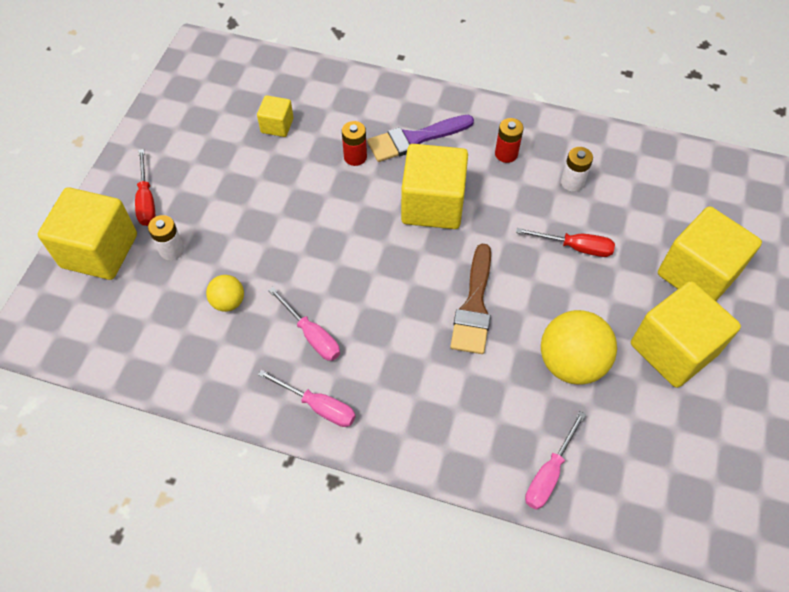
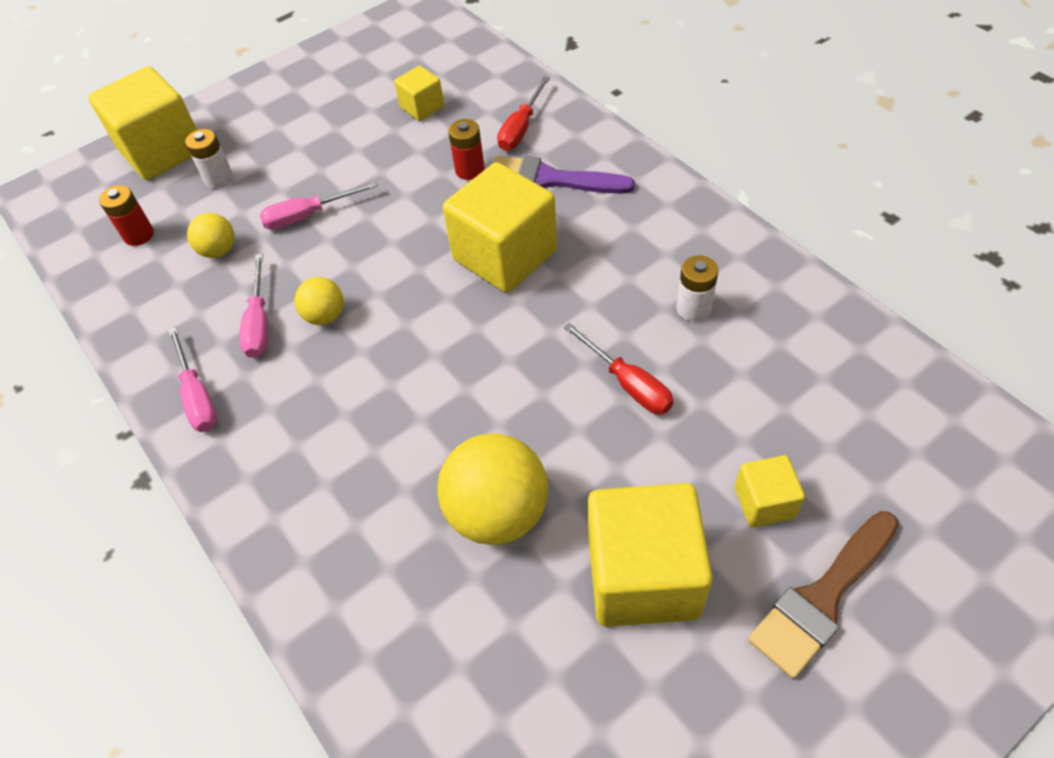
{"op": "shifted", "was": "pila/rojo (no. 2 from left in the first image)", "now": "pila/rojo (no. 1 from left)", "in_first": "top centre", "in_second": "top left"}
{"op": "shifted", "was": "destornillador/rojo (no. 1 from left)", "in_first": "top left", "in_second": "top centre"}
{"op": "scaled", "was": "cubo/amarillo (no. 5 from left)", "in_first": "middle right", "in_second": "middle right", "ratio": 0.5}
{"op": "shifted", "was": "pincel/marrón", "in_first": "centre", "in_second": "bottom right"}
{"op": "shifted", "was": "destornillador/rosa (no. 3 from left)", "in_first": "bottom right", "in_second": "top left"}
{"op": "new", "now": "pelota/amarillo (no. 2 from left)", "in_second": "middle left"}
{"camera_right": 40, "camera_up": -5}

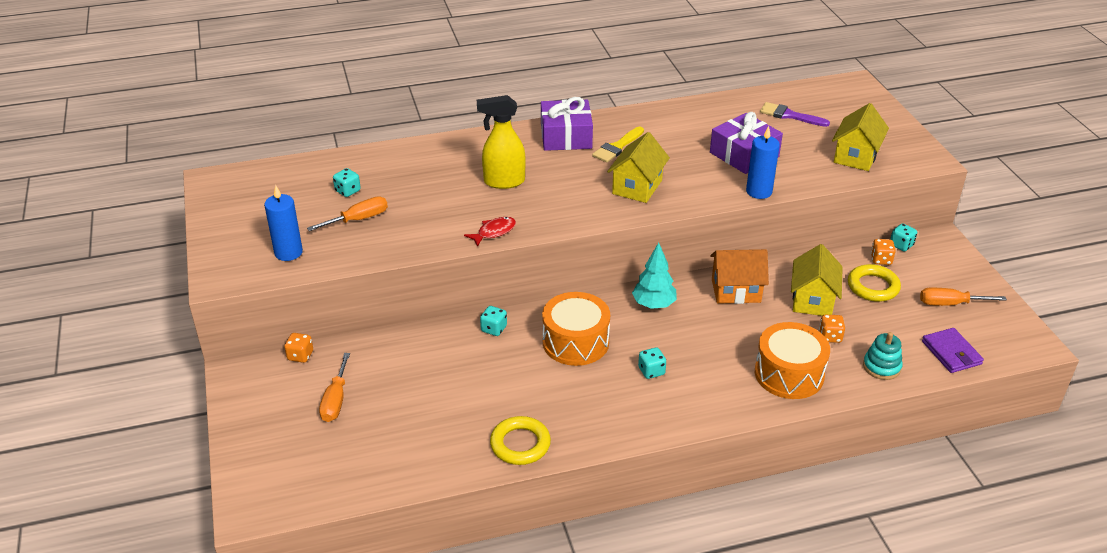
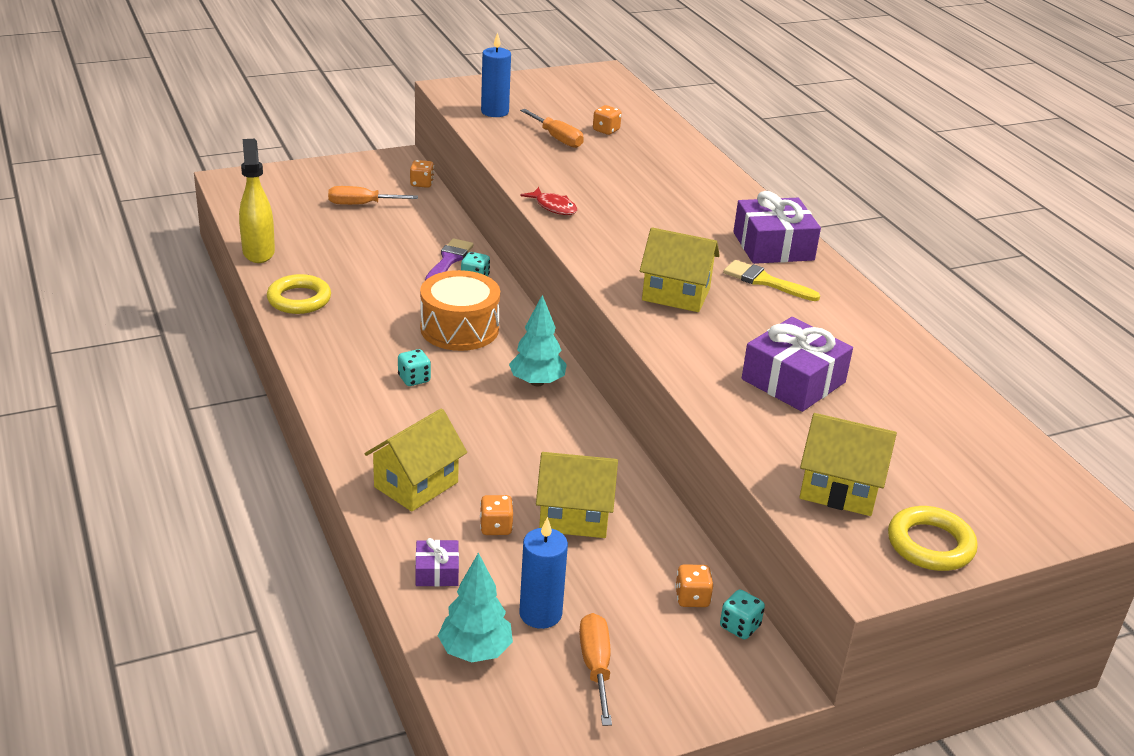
{"op": "shifted", "was": "pulverizador/amarillo", "in_first": "top centre", "in_second": "top left"}
{"op": "shifted", "was": "pincel/morado", "in_first": "top right", "in_second": "centre"}
{"op": "shifted", "was": "vela/azul (no. 2 from left)", "in_first": "top right", "in_second": "bottom centre"}
{"op": "repainted", "was": "dado/turquesa (no. 1 from left)", "now": "dado/naranja (no. 3 from left)", "in_first": "top left", "in_second": "top centre"}
{"op": "gone", "was": "casa/naranja", "in_first": "middle right"}
{"op": "shifted", "was": "anillo/amarillo (no. 2 from left)", "in_first": "middle right", "in_second": "bottom right"}
{"op": "swapped", "was": "tambor/naranja (no. 2 from left)", "now": "casa/amarillo (no. 1 from left)", "in_first": "middle right", "in_second": "centre"}
{"op": "swapped", "was": "cartera/morado", "now": "árbol/turquesa (no. 1 from left)", "in_first": "middle right", "in_second": "bottom centre"}
{"op": "swapped", "was": "juguete apilable/turquesa", "now": "regalo/morado (no. 1 from left)", "in_first": "middle right", "in_second": "bottom centre"}
{"camera_right": 80, "camera_up": -5}

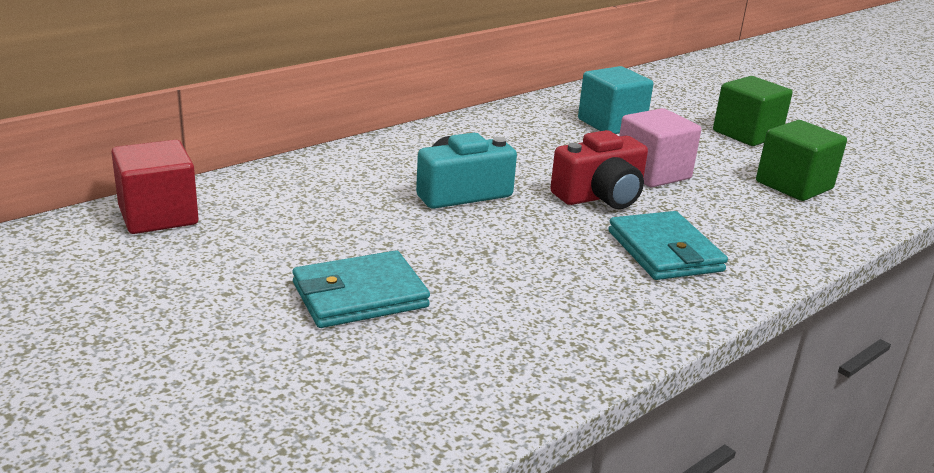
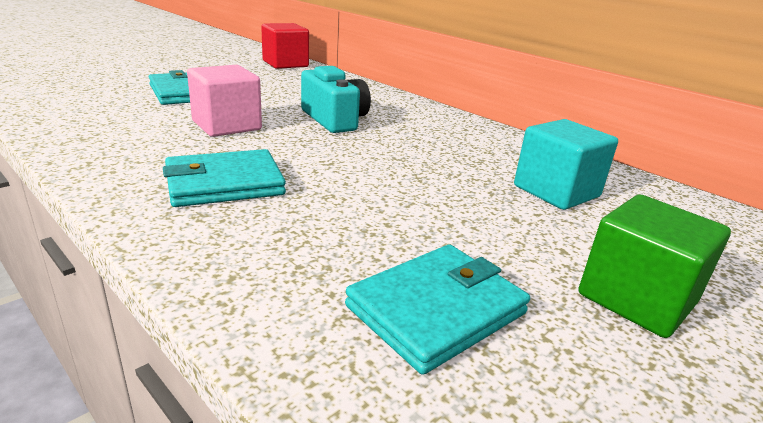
{"op": "shifted", "was": "cubo/rosa", "in_first": "top right", "in_second": "top left"}
{"op": "swapped", "was": "cubo/verde (no. 2 from left)", "now": "cartera/turquesa (no. 3 from left)", "in_first": "middle right", "in_second": "bottom centre"}
{"op": "gone", "was": "cámara/rojo", "in_first": "centre"}
{"camera_right": 85, "camera_up": 0}

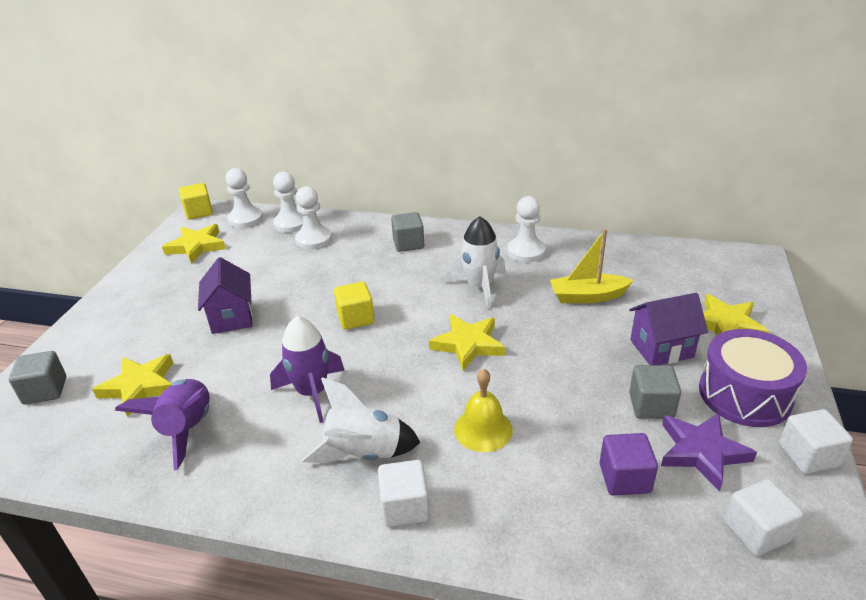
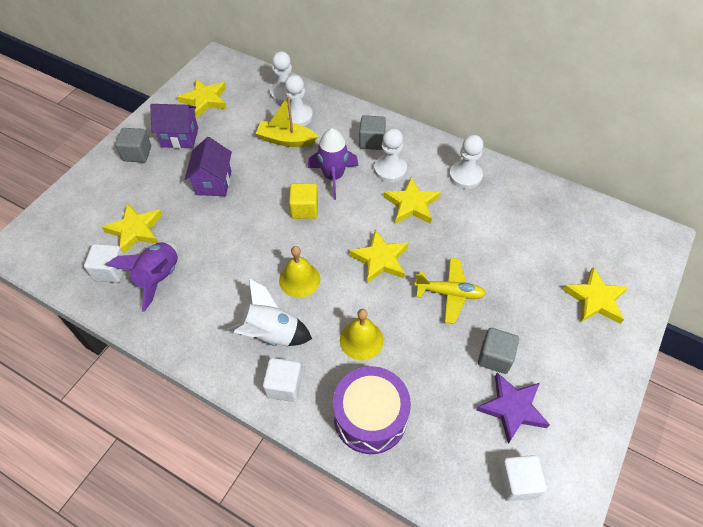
{"op": "shifted", "was": "peón/blanco (no. 1 from left in the first image)", "now": "peón/blanco (no. 3 from left)", "in_first": "top left", "in_second": "top centre"}
{"op": "gone", "was": "cubo/amarillo (no. 1 from left)", "in_first": "middle left"}
{"op": "swapped", "was": "cohete/blanco (no. 2 from left)", "now": "estrella/amarillo (no. 4 from left)", "in_first": "centre", "in_second": "centre"}
{"op": "shifted", "was": "barco/amarillo", "in_first": "middle right", "in_second": "top centre"}
{"op": "shifted", "was": "casa/morado (no. 2 from left in the first image)", "now": "casa/morado (no. 1 from left)", "in_first": "middle right", "in_second": "top left"}
{"op": "shifted", "was": "cohete/morado (no. 2 from left)", "in_first": "centre", "in_second": "top centre"}
{"op": "shifted", "was": "tambor/morado", "in_first": "middle right", "in_second": "bottom centre"}
{"op": "shifted", "was": "cubo/gris (no. 1 from left)", "in_first": "middle left", "in_second": "top left"}
{"op": "shifted", "was": "cubo/blanco (no. 3 from left in the first image)", "now": "cubo/blanco (no. 1 from left)", "in_first": "bottom right", "in_second": "middle left"}
{"op": "gone", "was": "cubo/morado", "in_first": "bottom right"}
{"op": "new", "now": "campana/amarillo (no. 1 from left)", "in_second": "centre"}
{"op": "new", "now": "avión/amarillo", "in_second": "centre"}
{"camera_right": 15, "camera_up": 20}

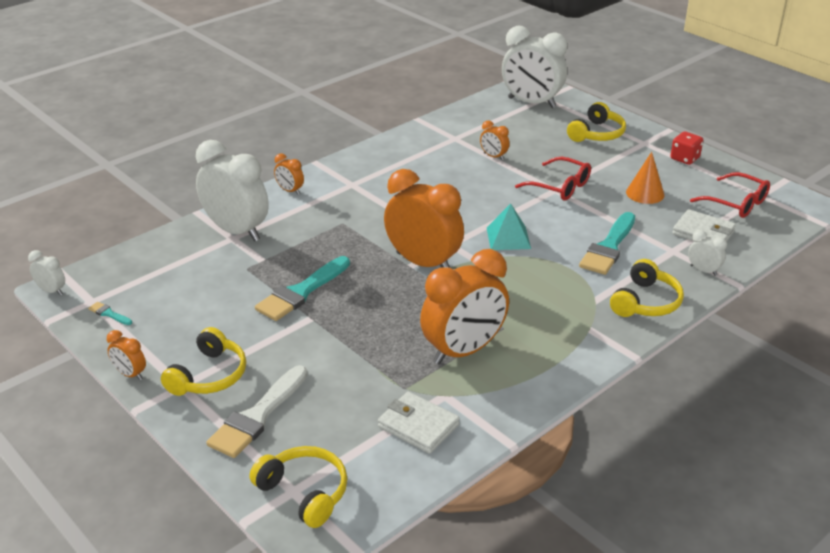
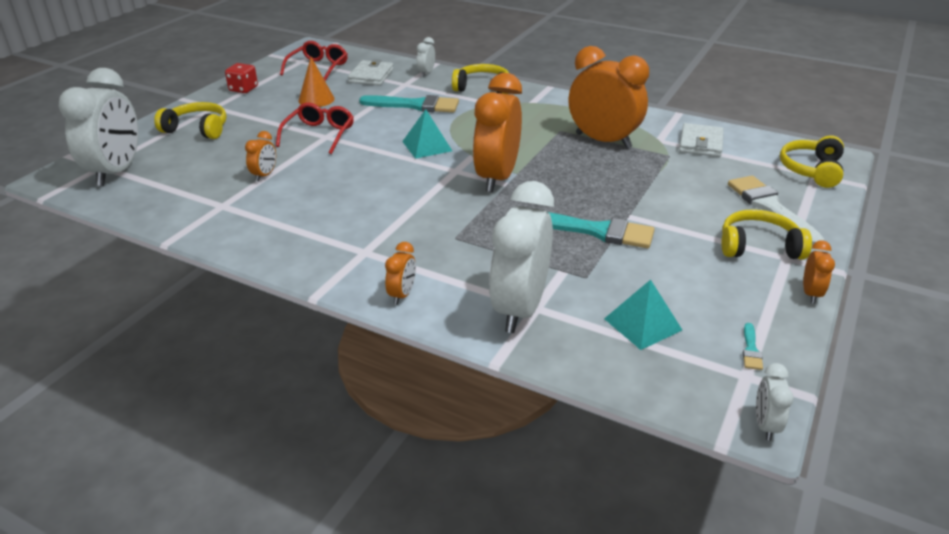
{"op": "rotated", "was": "pincel/blanco", "in_first": "bottom left", "in_second": "middle right", "clockwise": -120}
{"op": "new", "now": "pirámide/turquesa (no. 2 from left)", "in_second": "middle right"}
{"camera_right": -110, "camera_up": 0}

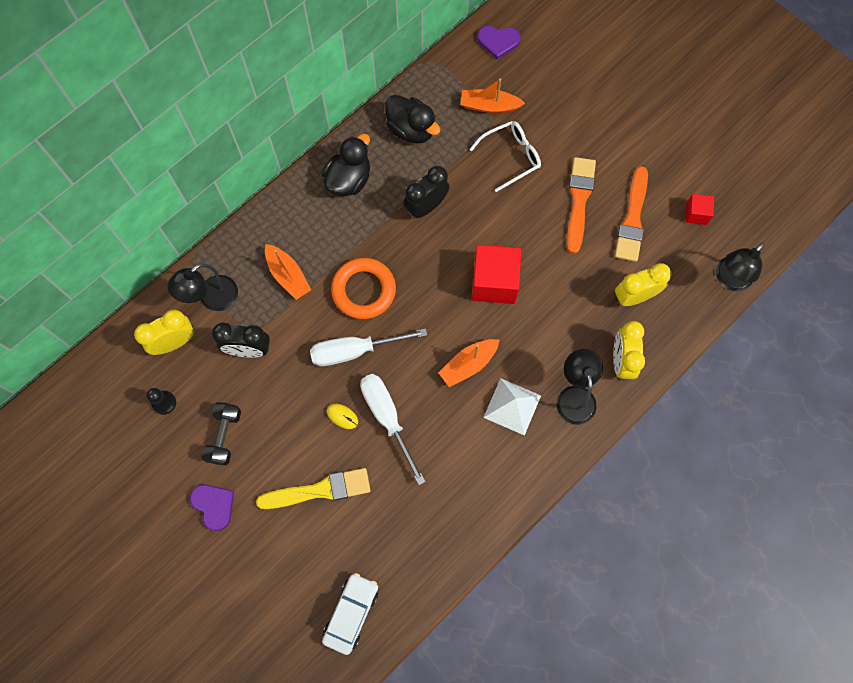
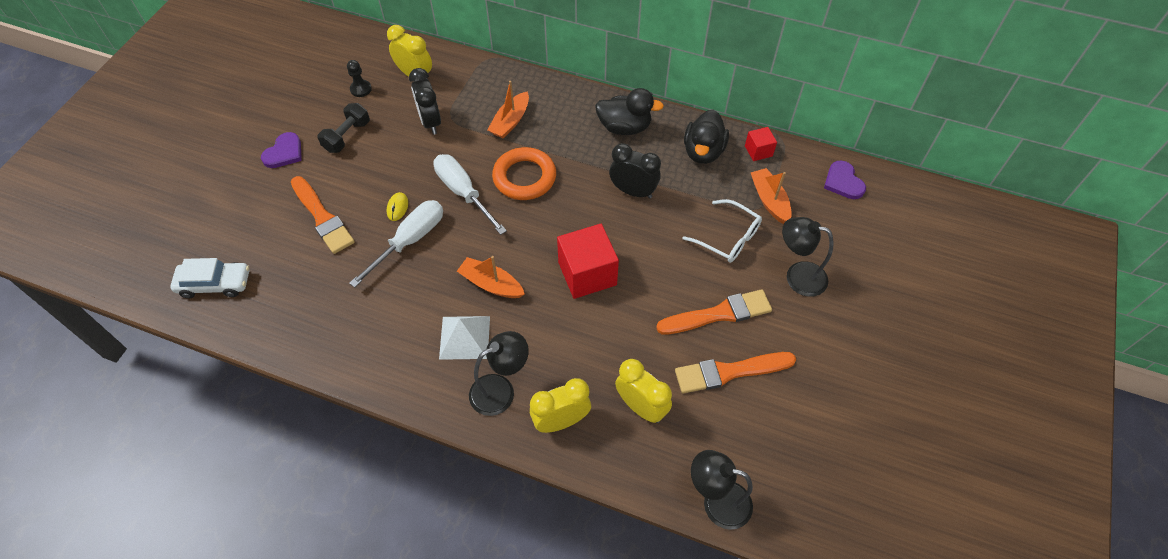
{"op": "shifted", "was": "cubo/rojo (no. 2 from left)", "in_first": "top right", "in_second": "top centre"}
{"op": "shifted", "was": "lámpara/negro (no. 1 from left in the first image)", "now": "lámpara/negro (no. 3 from left)", "in_first": "middle left", "in_second": "middle right"}
{"op": "rotated", "was": "mancuerna/negro", "in_first": "middle left", "in_second": "top left", "clockwise": -45}
{"op": "repainted", "was": "pincel/amarillo", "now": "pincel/naranja (no. 1 from left)", "in_first": "bottom centre", "in_second": "middle left"}
{"camera_right": 65, "camera_up": -15}

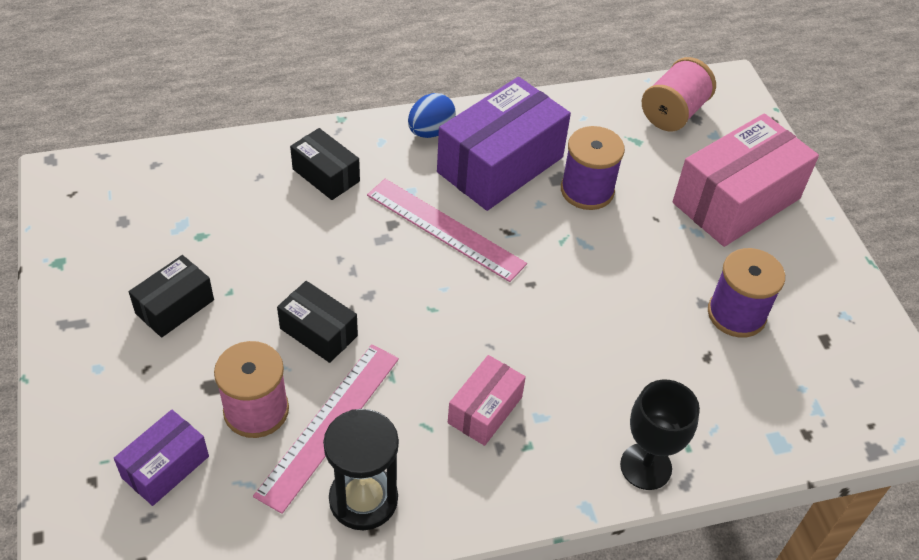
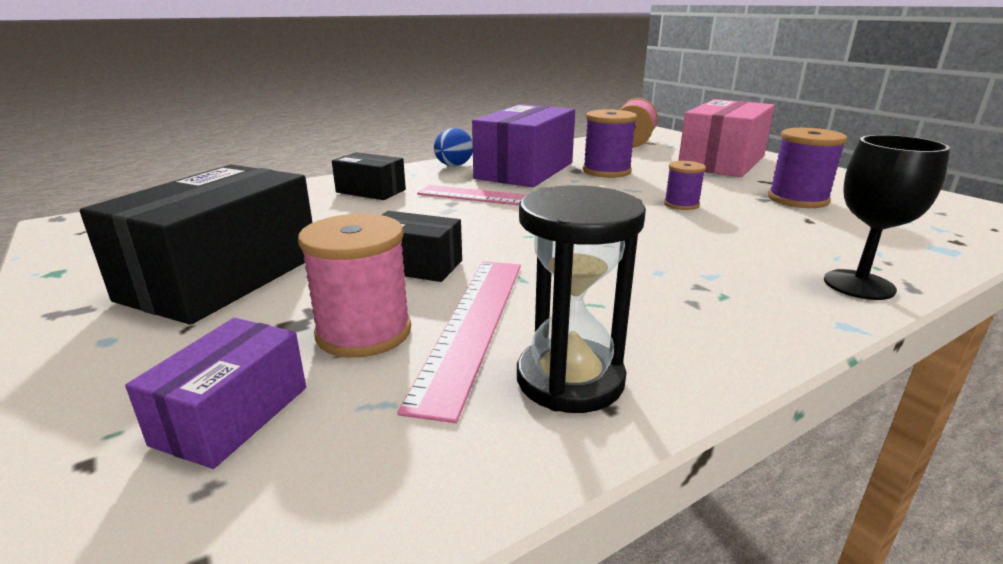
{"op": "scaled", "was": "caja/negro (no. 1 from left)", "in_first": "middle left", "in_second": "middle left", "ratio": 1.91}
{"op": "gone", "was": "caja/rosa (no. 1 from left)", "in_first": "bottom centre"}
{"op": "new", "now": "carrete/morado (no. 2 from left)", "in_second": "top right"}
{"camera_right": -15, "camera_up": -25}

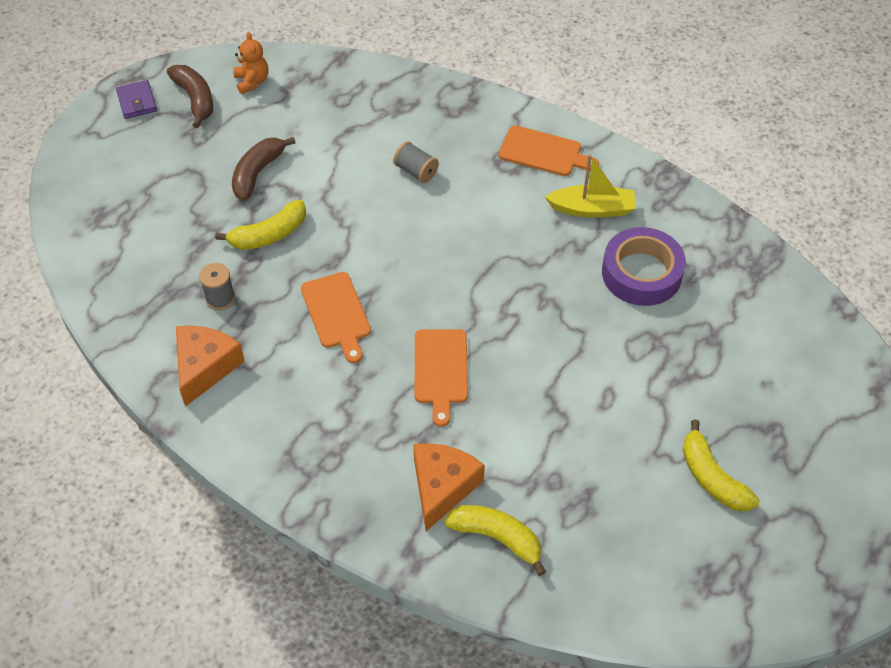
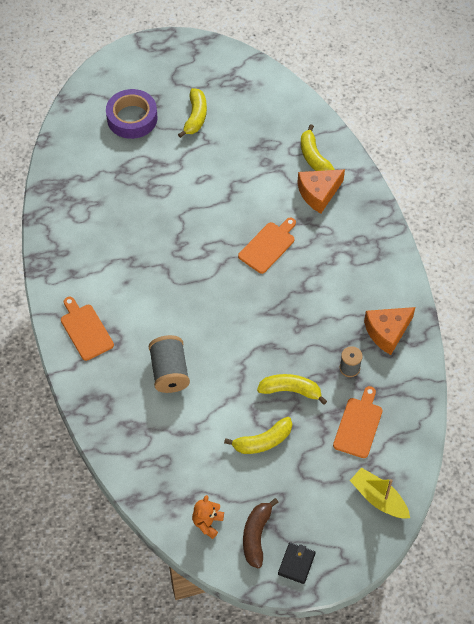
{"op": "repainted", "was": "cartera/morado", "now": "cartera/negro", "in_first": "top left", "in_second": "bottom centre"}
{"op": "repainted", "was": "plátano/marrón (no. 2 from left)", "now": "plátano/amarillo (no. 2 from left)", "in_first": "top left", "in_second": "bottom centre"}
{"op": "scaled", "was": "carrete/gris (no. 2 from left in the first image)", "in_first": "top centre", "in_second": "centre", "ratio": 1.68}
{"op": "shifted", "was": "barco/amarillo", "in_first": "top centre", "in_second": "bottom right"}
{"op": "shifted", "was": "cinta adhesiva/morado", "in_first": "middle right", "in_second": "top left"}
{"op": "shifted", "was": "tabla de cortar/naranja (no. 1 from left in the first image)", "now": "tabla de cortar/naranja (no. 3 from left)", "in_first": "centre", "in_second": "bottom right"}
{"camera_right": -140, "camera_up": 5}

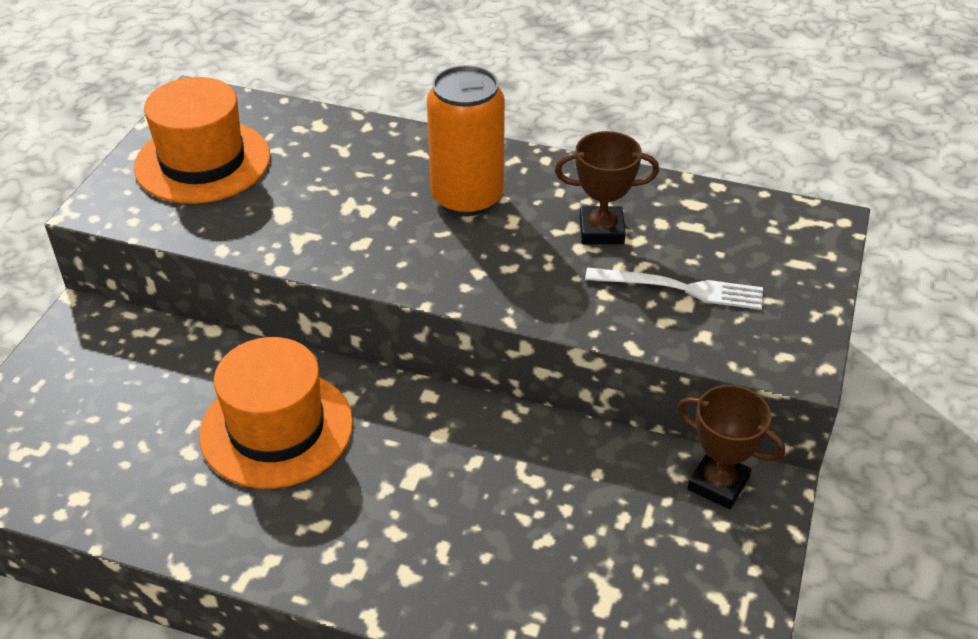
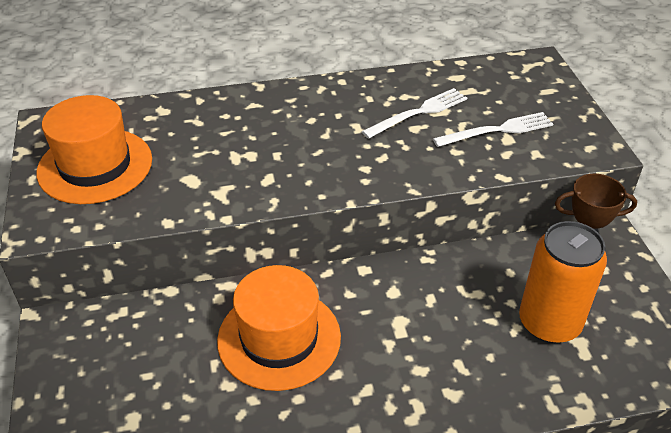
{"op": "shifted", "was": "lata/naranja", "in_first": "top centre", "in_second": "middle right"}
{"op": "swapped", "was": "trofeo/marrón (no. 1 from left)", "now": "tenedor/blanco (no. 1 from left)", "in_first": "top centre", "in_second": "top centre"}
{"camera_right": -30, "camera_up": 0}

